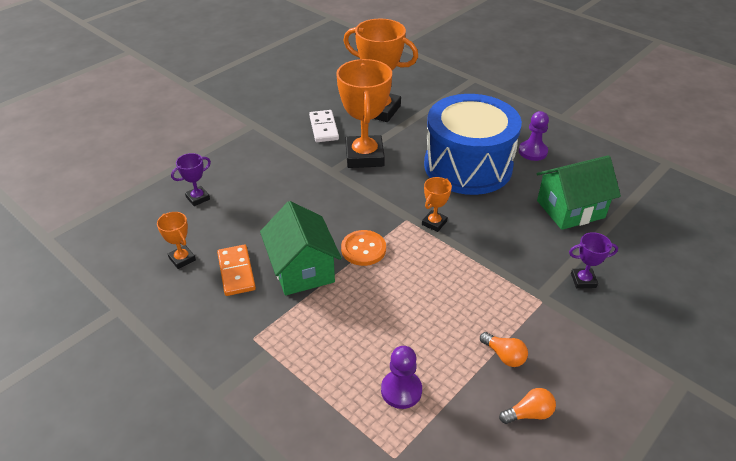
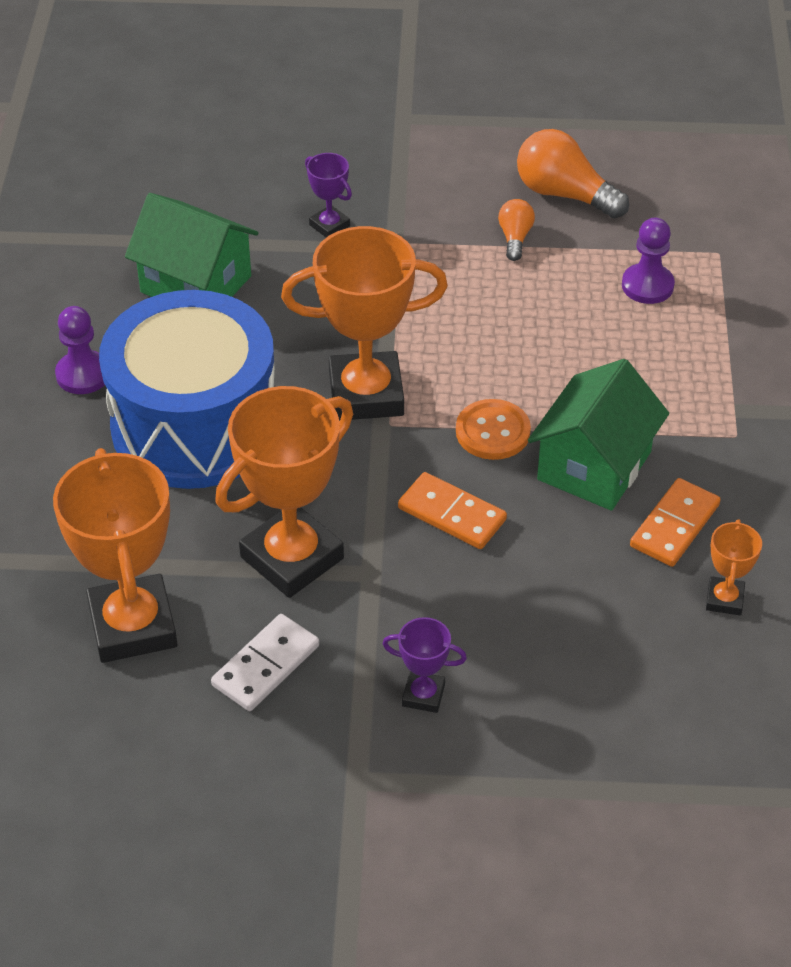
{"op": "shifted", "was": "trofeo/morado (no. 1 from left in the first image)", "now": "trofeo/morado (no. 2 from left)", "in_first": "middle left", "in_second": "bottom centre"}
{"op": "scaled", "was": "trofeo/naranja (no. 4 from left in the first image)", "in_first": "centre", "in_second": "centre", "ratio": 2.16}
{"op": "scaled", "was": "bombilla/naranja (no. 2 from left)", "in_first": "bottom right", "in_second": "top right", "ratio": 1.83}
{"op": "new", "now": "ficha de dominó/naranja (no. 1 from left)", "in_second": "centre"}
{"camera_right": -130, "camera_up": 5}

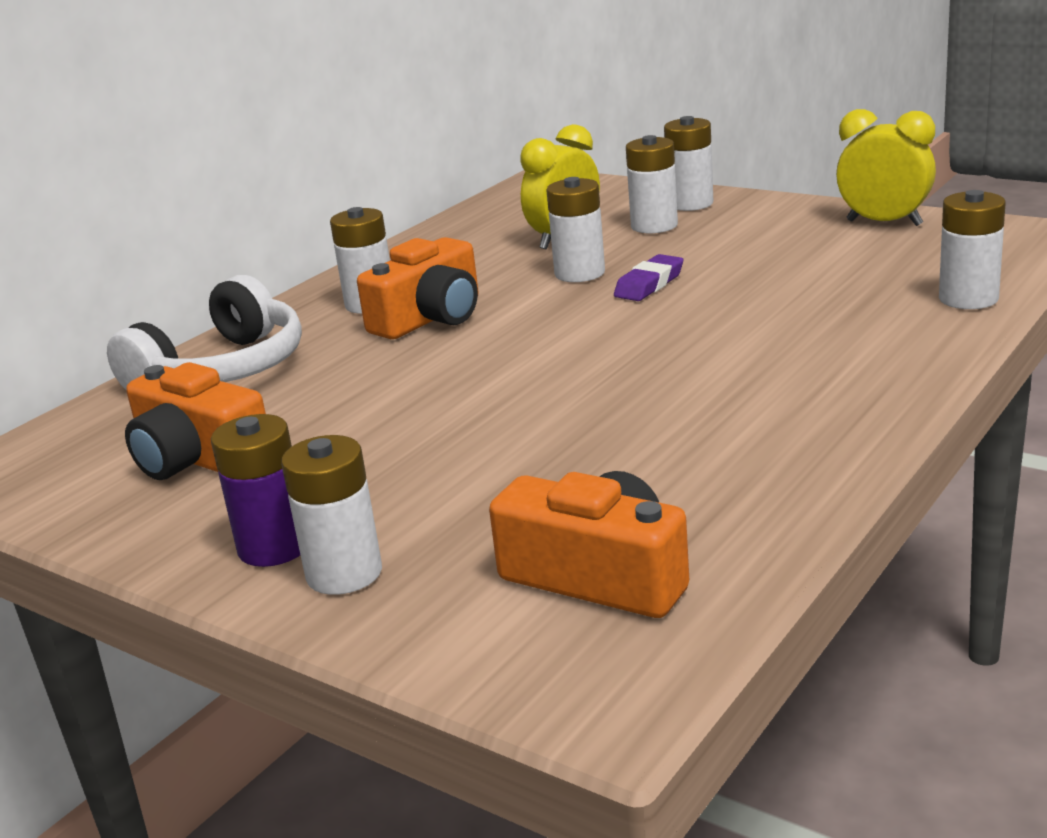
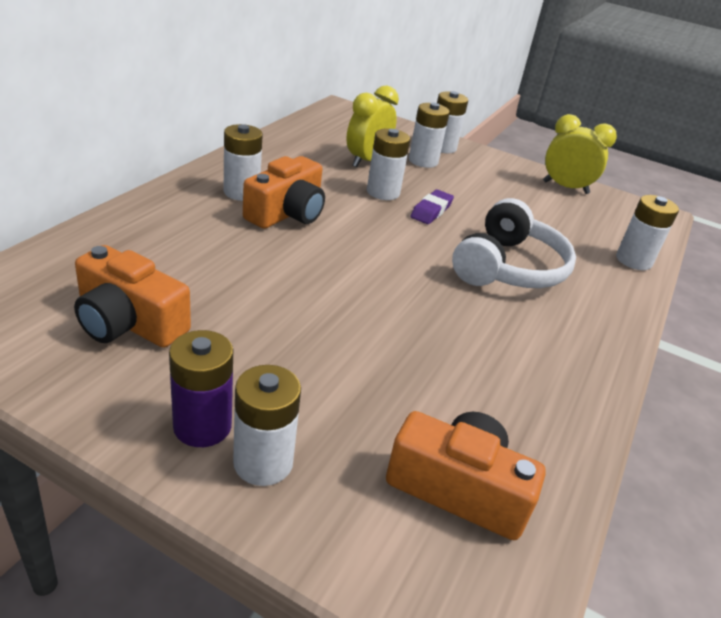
{"op": "shifted", "was": "auriculares/blanco", "in_first": "middle left", "in_second": "middle right"}
{"camera_right": -15, "camera_up": 10}

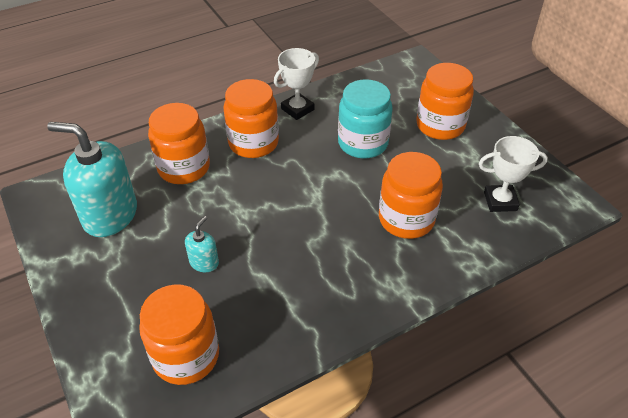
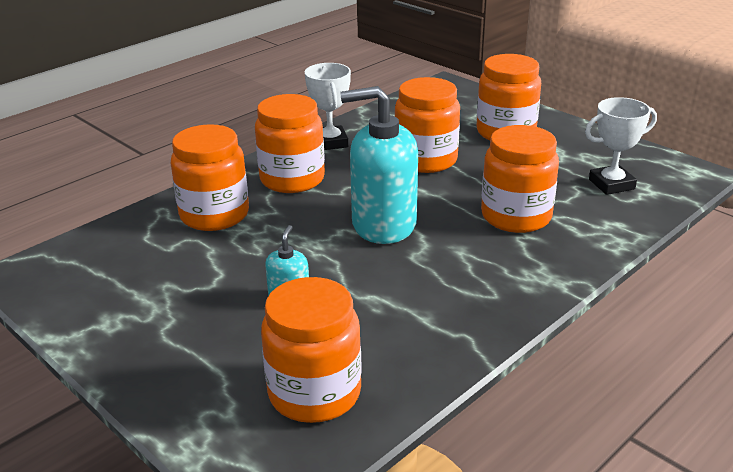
{"op": "rotated", "was": "trofeo/blanco (no. 1 from left)", "in_first": "top centre", "in_second": "top centre", "clockwise": -45}
{"op": "repainted", "was": "tarro/turquesa", "now": "tarro/naranja (no. 4 from left)", "in_first": "top centre", "in_second": "top centre"}
{"op": "shifted", "was": "dispensador de jabón/turquesa (no. 1 from left in the first image)", "now": "dispensador de jabón/turquesa (no. 2 from left)", "in_first": "middle left", "in_second": "centre"}
{"camera_right": -15, "camera_up": -15}

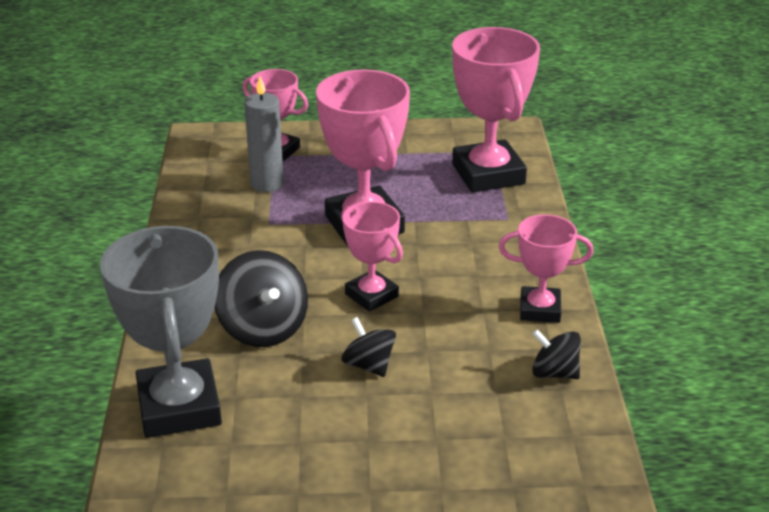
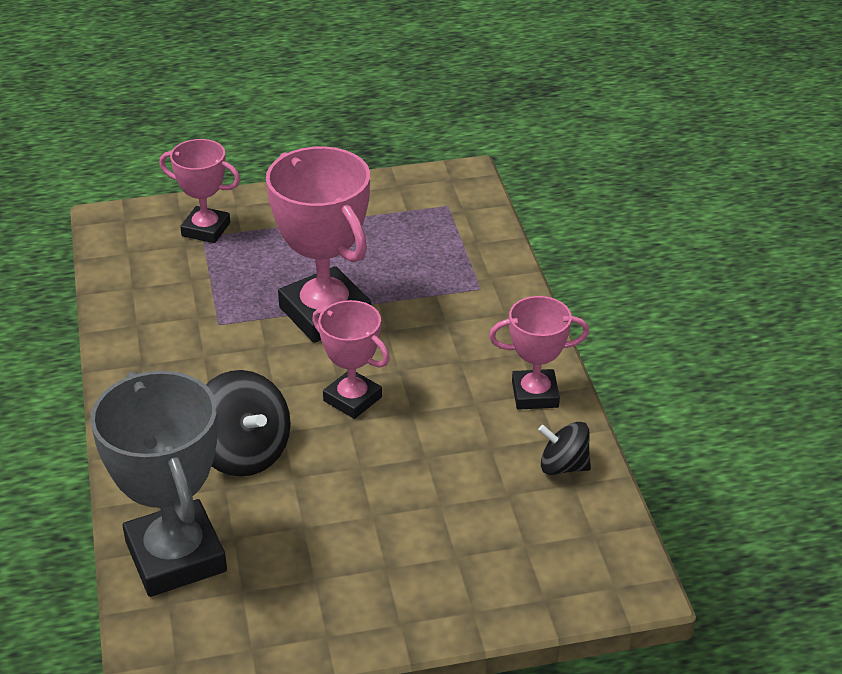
{"op": "gone", "was": "trofeo/rosa (no. 4 from left)", "in_first": "top centre"}
{"op": "gone", "was": "vela/gris", "in_first": "top centre"}
{"op": "gone", "was": "peonza/negro (no. 2 from left)", "in_first": "bottom centre"}
{"camera_right": -10, "camera_up": 5}

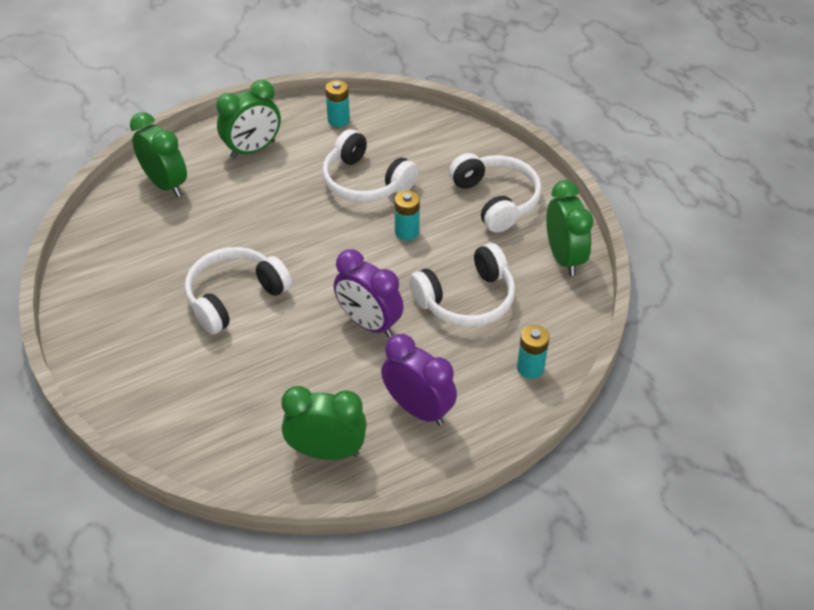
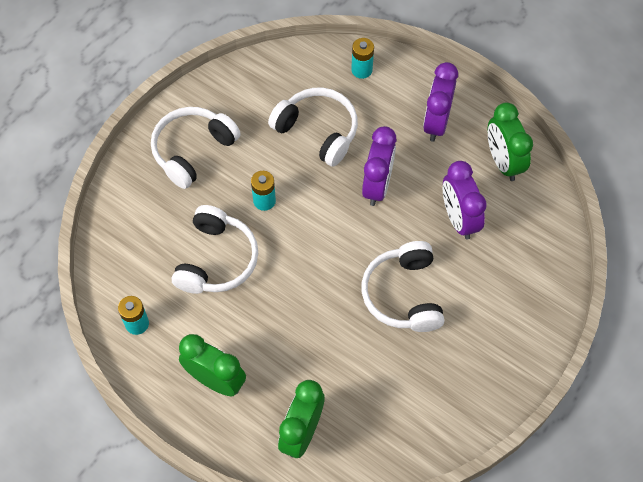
{"op": "gone", "was": "despertador/verde (no. 4 from left)", "in_first": "middle right"}
{"op": "rotated", "was": "auriculares/blanco (no. 1 from left in the first image)", "in_first": "middle left", "in_second": "centre", "clockwise": 60}
{"op": "new", "now": "despertador/morado (no. 3 from left)", "in_second": "middle right"}
{"camera_right": -115, "camera_up": 15}

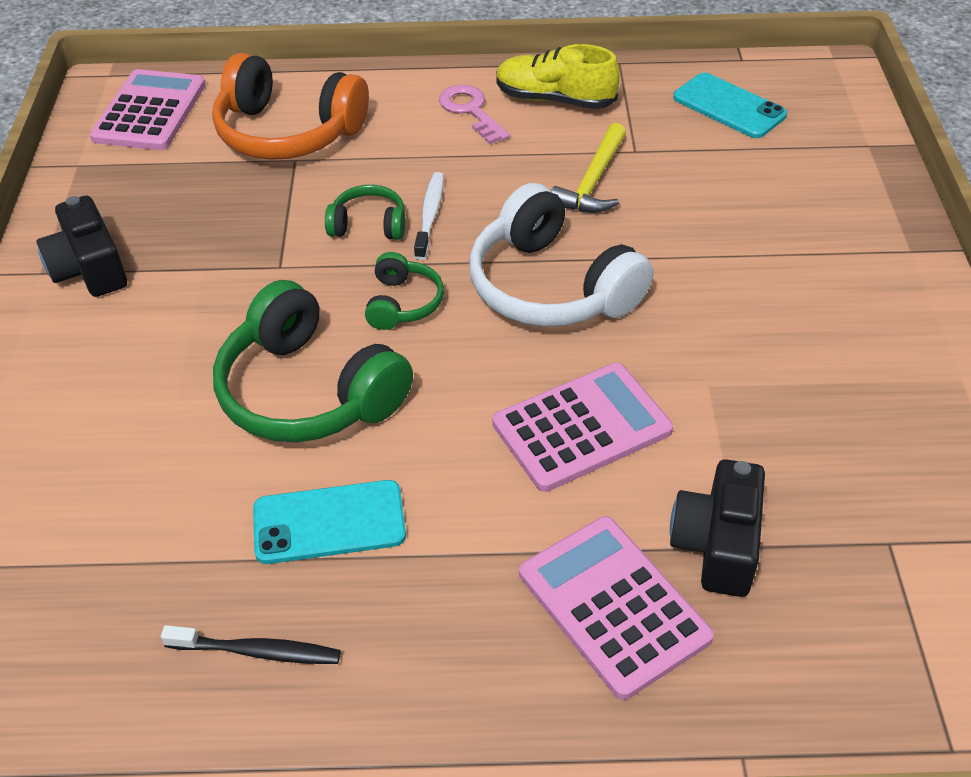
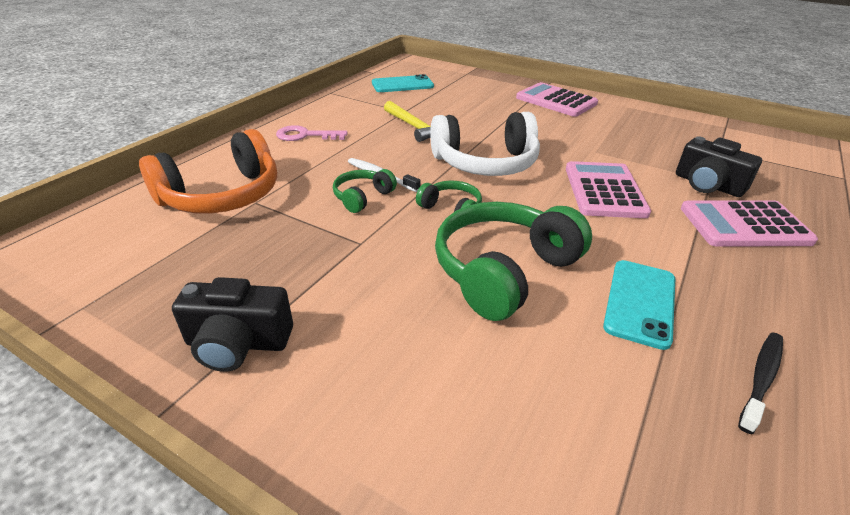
{"op": "gone", "was": "zapato/amarillo", "in_first": "top centre"}
{"op": "shifted", "was": "calculadora/rosa (no. 1 from left)", "in_first": "top left", "in_second": "top centre"}
{"op": "rotated", "was": "auriculares/verde (no. 1 from left in the first image)", "in_first": "middle left", "in_second": "centre", "clockwise": 150}
{"camera_right": -60, "camera_up": -10}

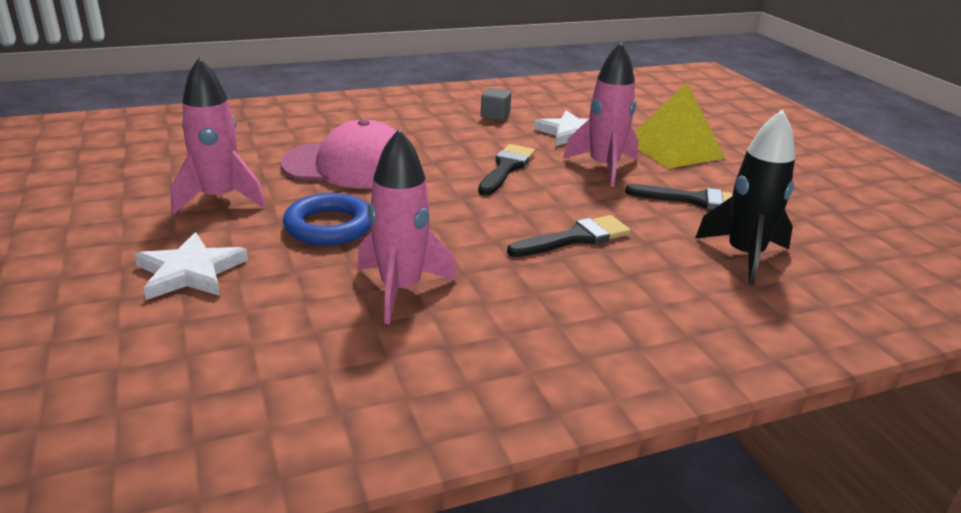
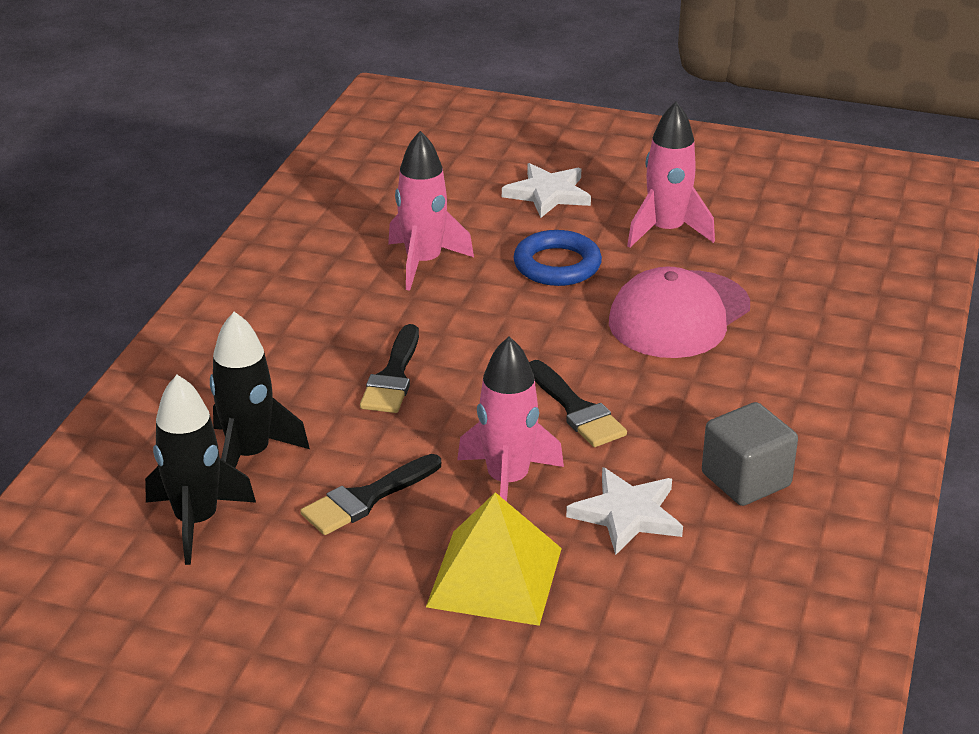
{"op": "scaled", "was": "cubo/gris", "in_first": "top centre", "in_second": "middle right", "ratio": 1.72}
{"op": "new", "now": "cohete/negro (no. 1 from left)", "in_second": "middle left"}
{"camera_right": 130, "camera_up": 5}

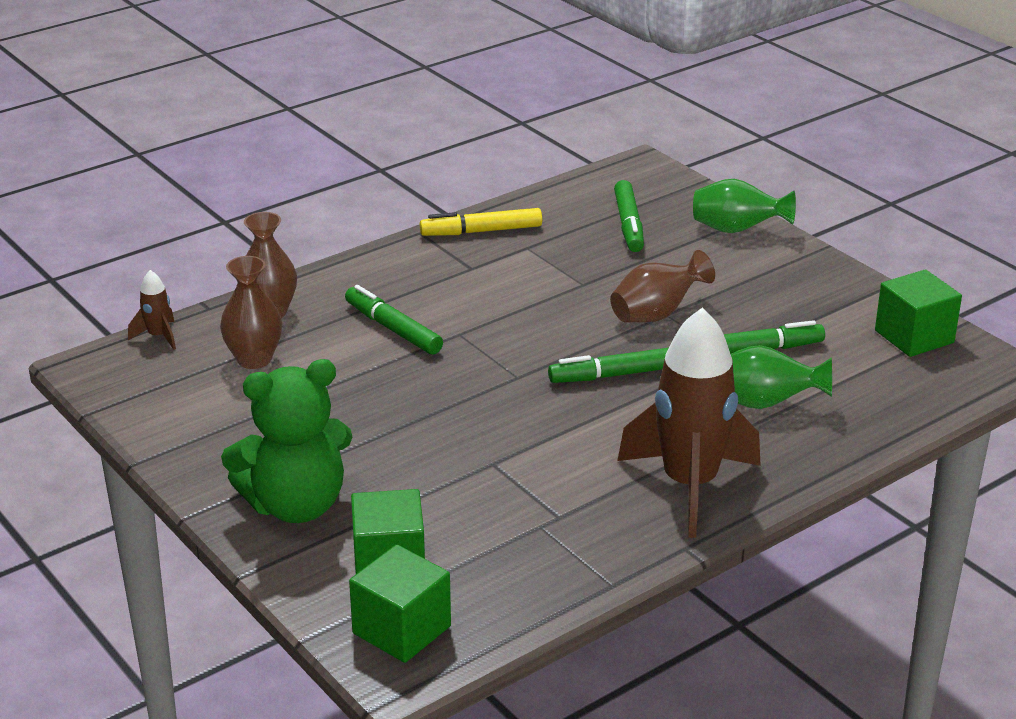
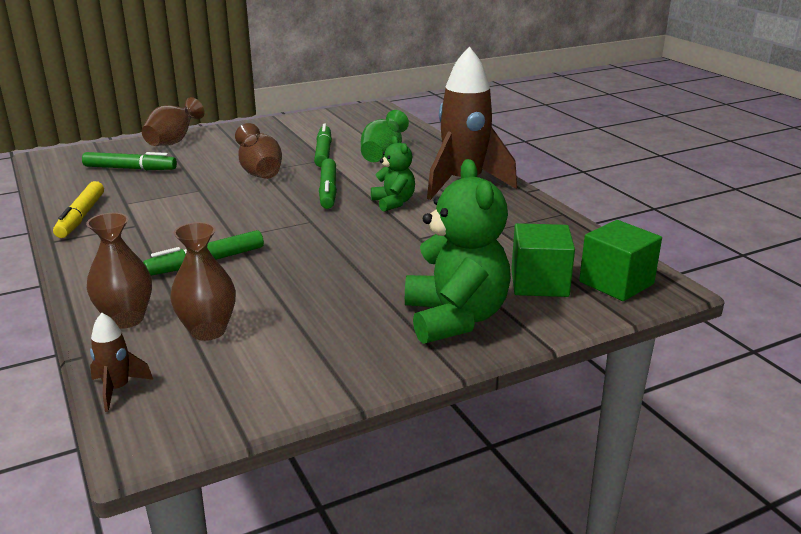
{"op": "repainted", "was": "florero/verde (no. 1 from left)", "now": "florero/marrón (no. 2 from left)", "in_first": "top right", "in_second": "top left"}
{"op": "gone", "was": "cubo/verde (no. 3 from left)", "in_first": "middle right"}
{"op": "new", "now": "osito/verde (no. 1 from left)", "in_second": "top centre"}
{"camera_right": -80, "camera_up": -5}

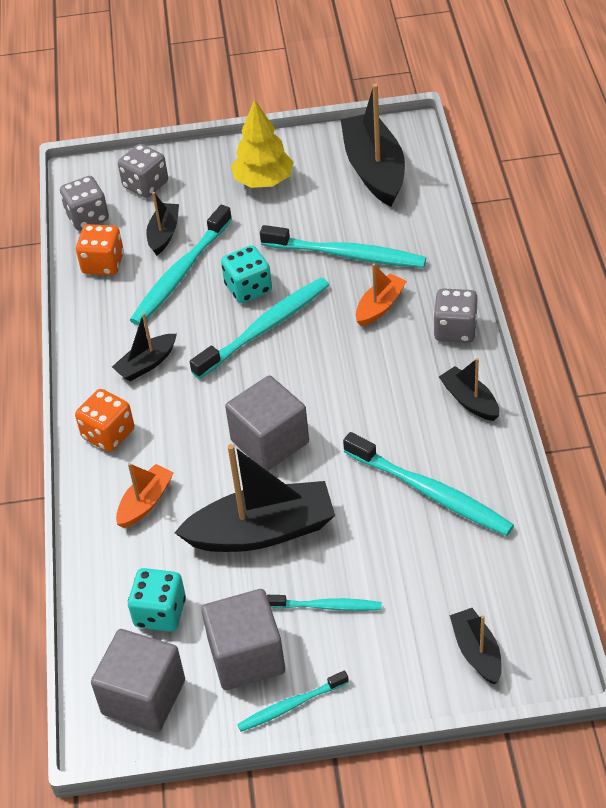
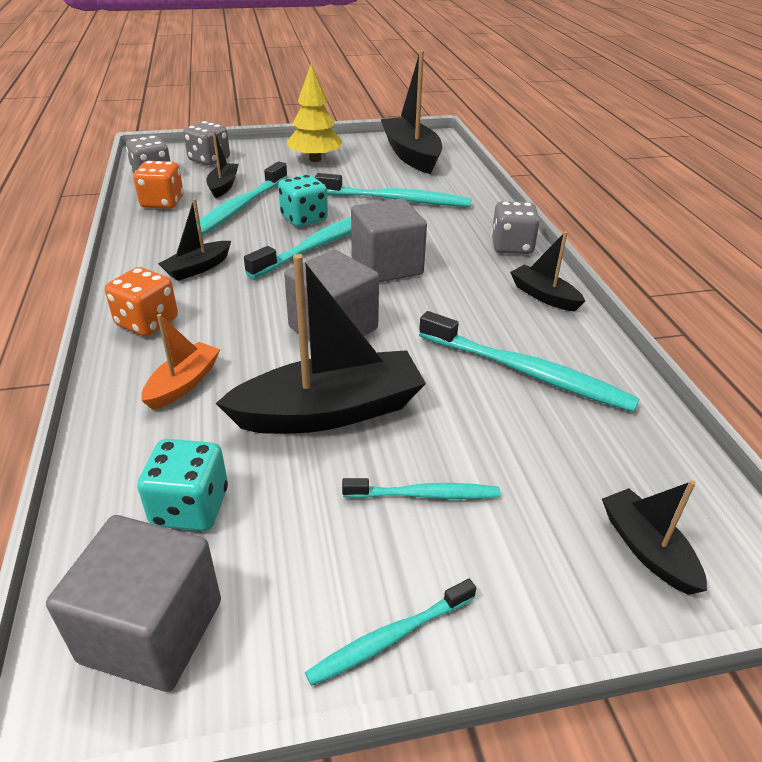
{"op": "gone", "was": "barco/naranja (no. 2 from left)", "in_first": "centre"}
{"op": "shifted", "was": "cubo/gris (no. 2 from left in the first image)", "now": "cubo/gris (no. 3 from left)", "in_first": "bottom centre", "in_second": "top centre"}
{"camera_right": -10, "camera_up": -10}

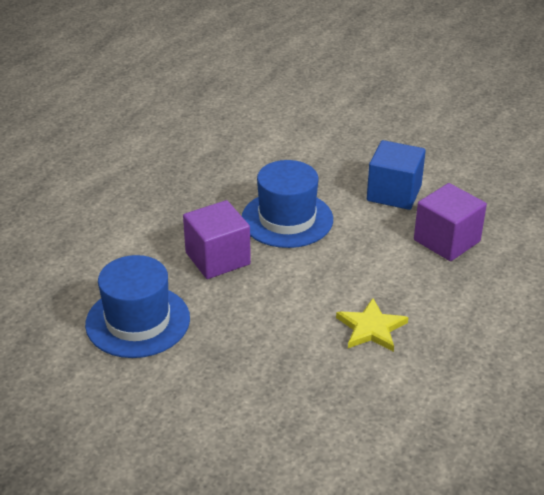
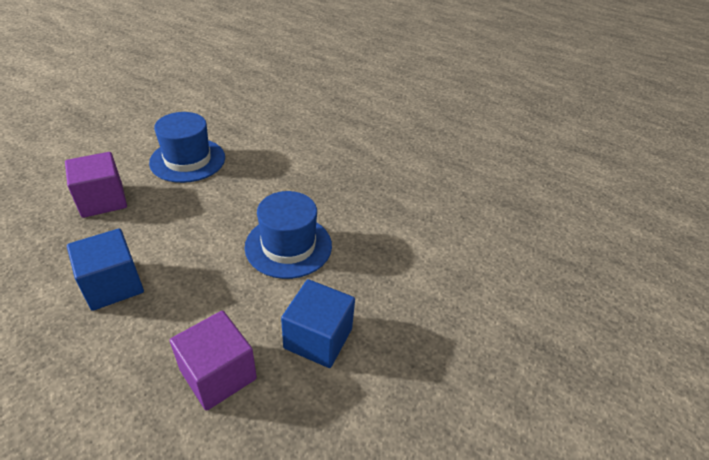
{"op": "shifted", "was": "cubo/morado (no. 1 from left)", "in_first": "centre", "in_second": "middle left"}
{"op": "swapped", "was": "estrella/amarillo", "now": "cubo/azul (no. 1 from left)", "in_first": "middle right", "in_second": "middle left"}
{"camera_right": 90, "camera_up": 5}

